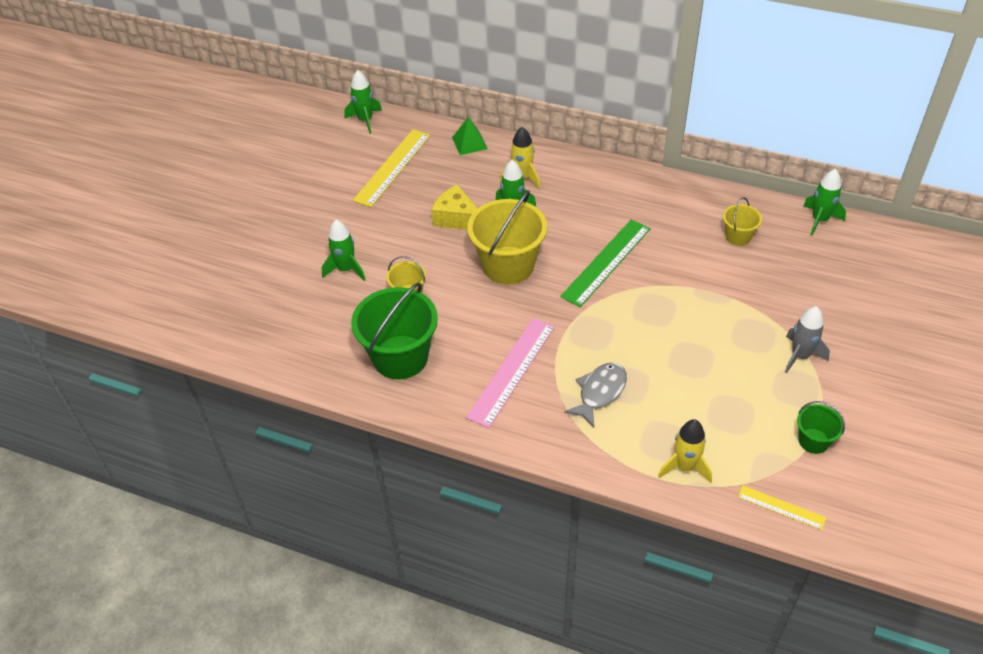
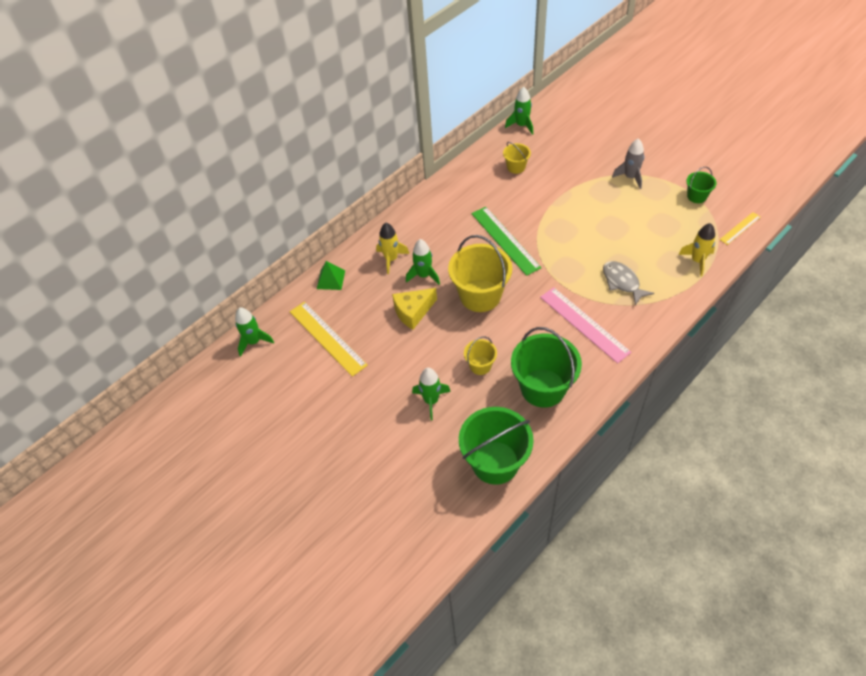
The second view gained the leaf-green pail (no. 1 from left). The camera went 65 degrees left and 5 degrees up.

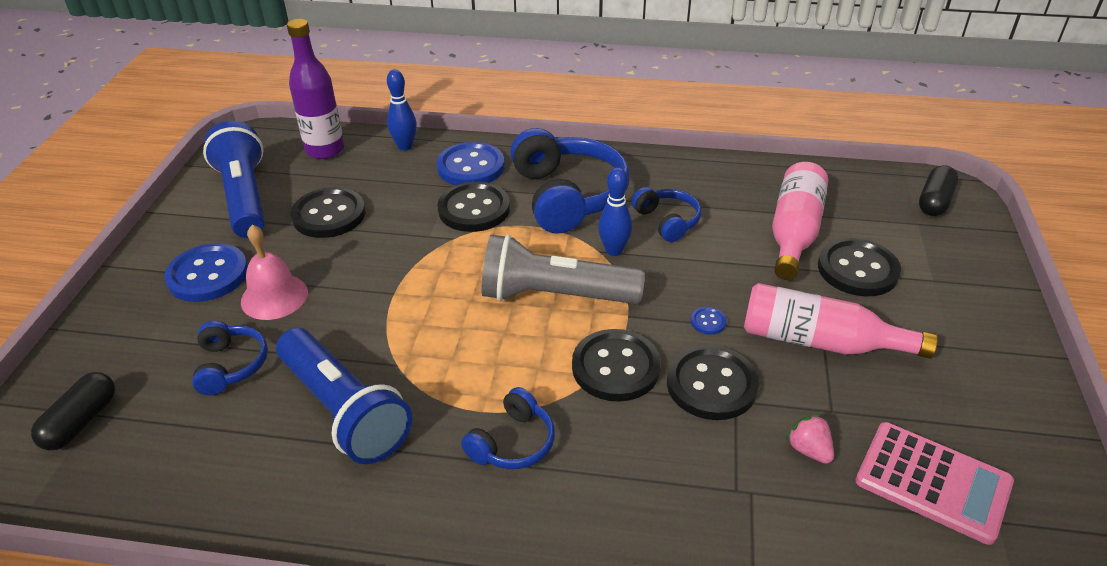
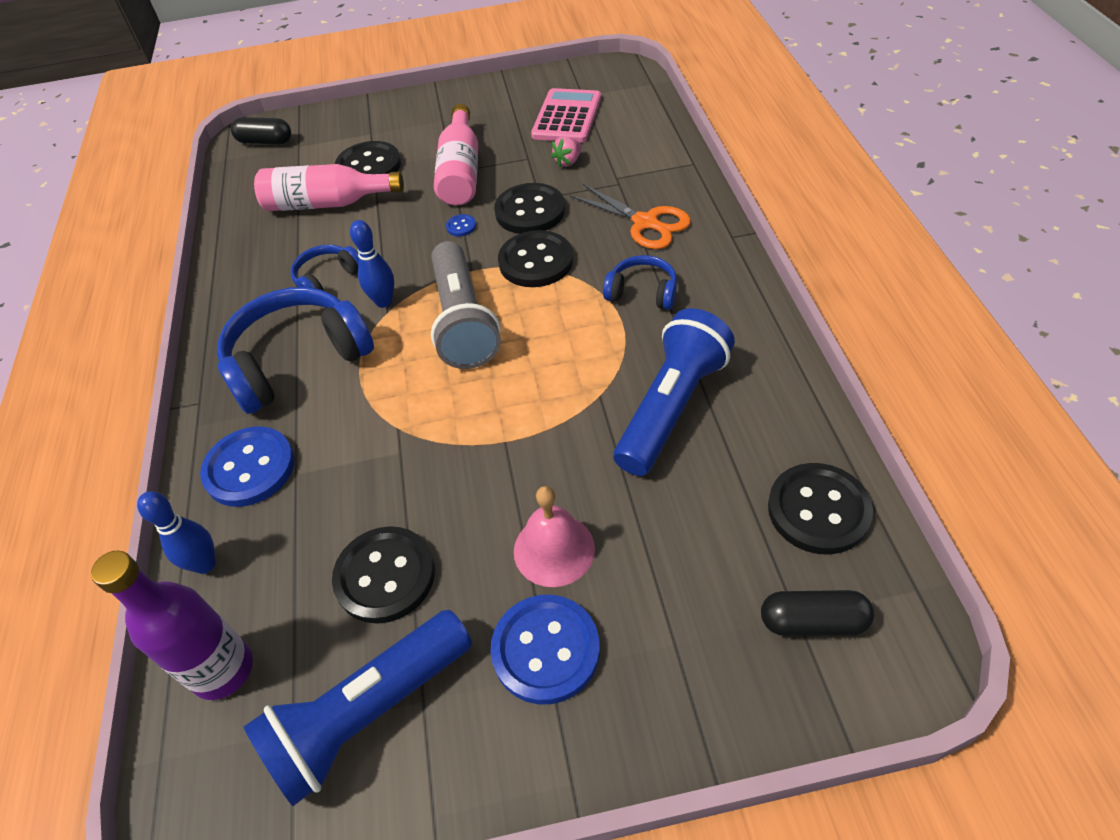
The second view lost the blue over-ear headphones (no. 1 from left). The jet-black button (no. 2 from left in the first image) ended up elsewhere. The second view gained the orange-coloured scissors. The camera went 105 degrees left and 10 degrees up.

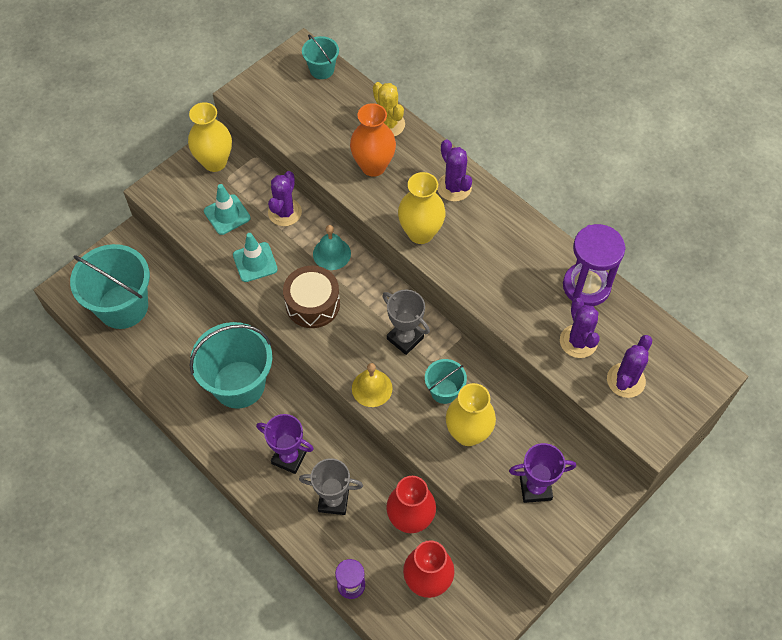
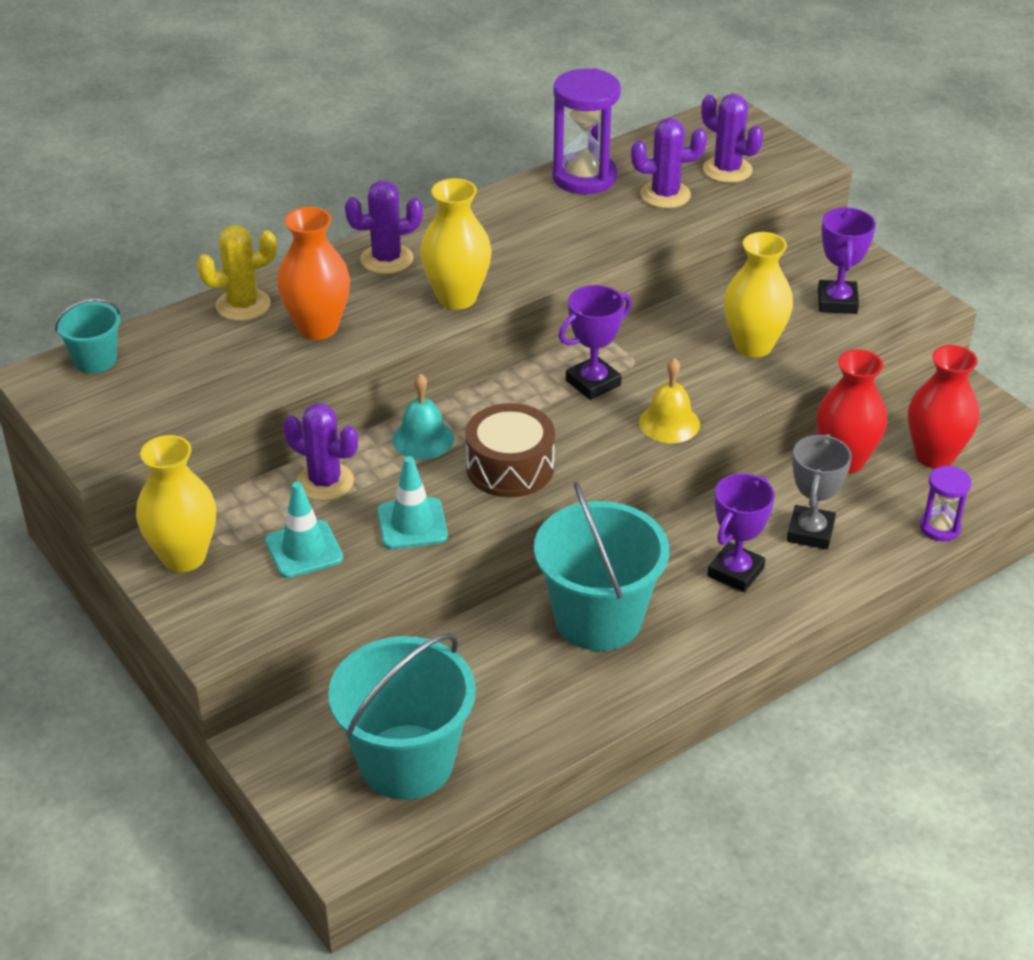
What was the gray award cup (no. 2 from left) turned into the violet award cup (no. 1 from left). The second view lost the teal pail (no. 4 from left). The camera went 80 degrees left and 20 degrees down.

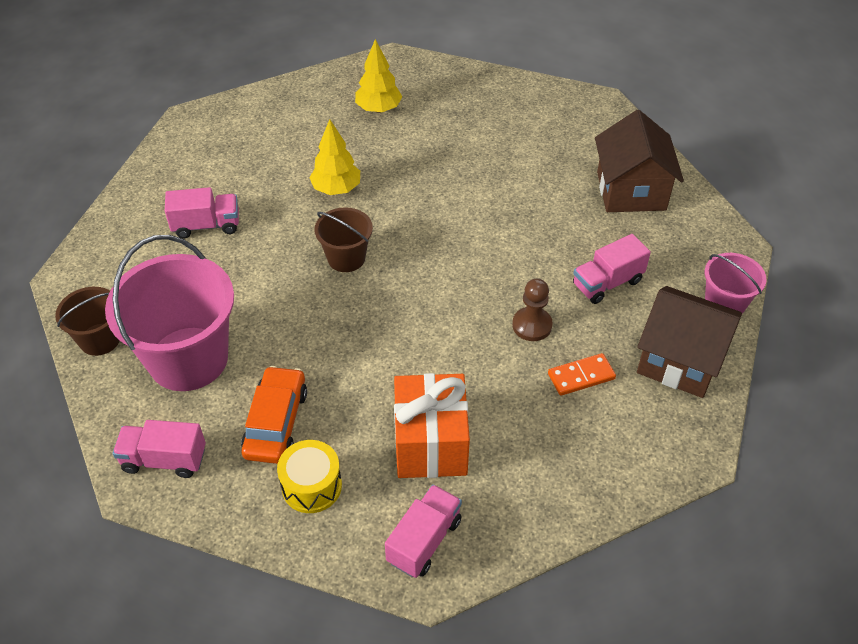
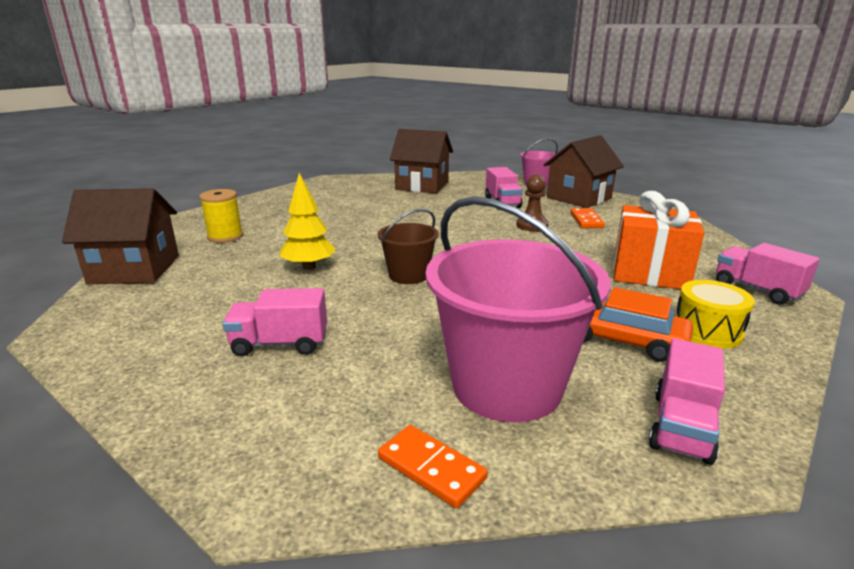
Where the russet pail (no. 1 from left) stood, the orange-coloured domino tile (no. 1 from left) came to stand. The pink truck (no. 2 from left in the first image) ended up facing another way, 105 degrees counterclockwise from before. Where the golden fir tree (no. 2 from left) stood, the golden bobbin came to stand. The second view gained the russet toy house (no. 1 from left). The camera went 70 degrees left and 25 degrees down.

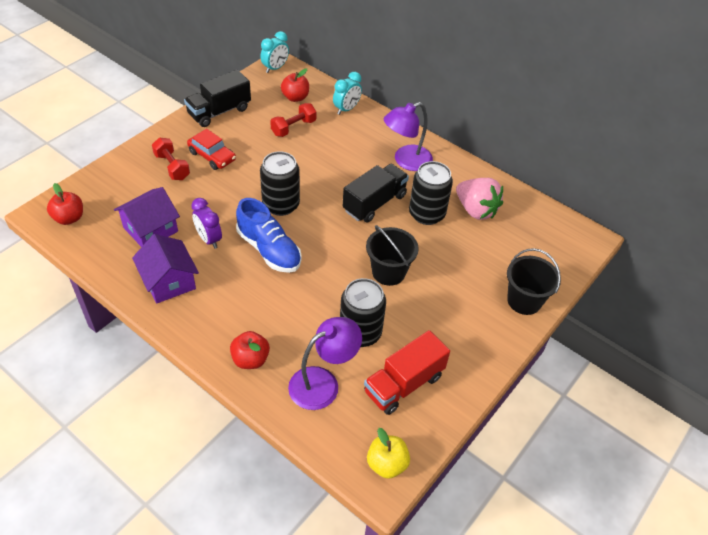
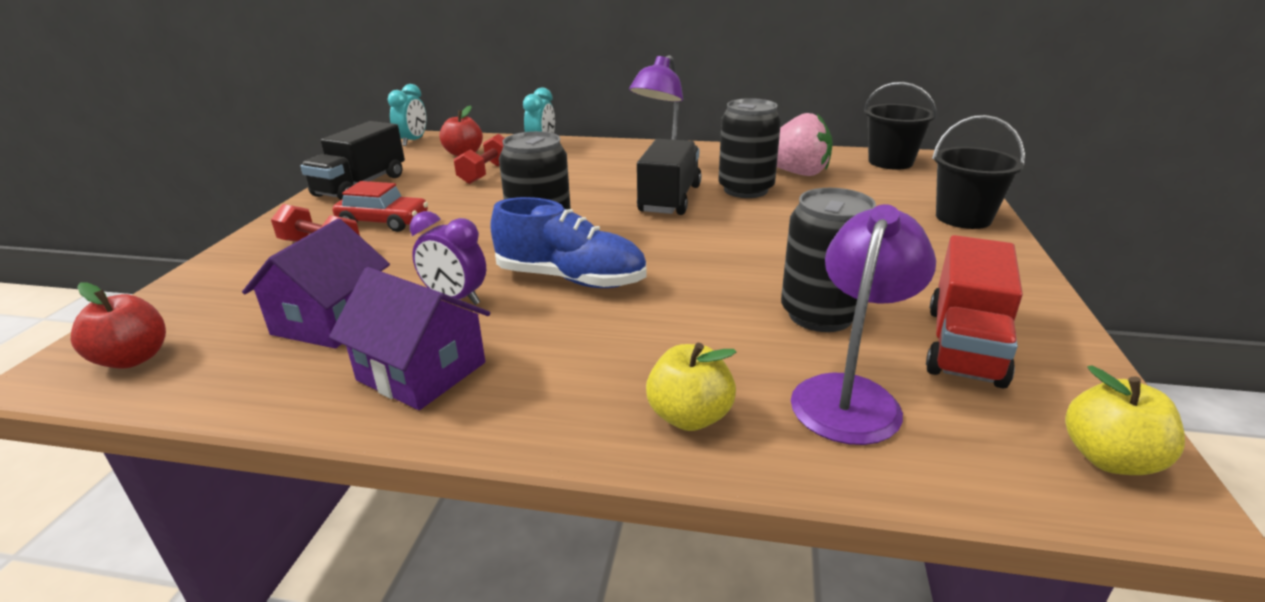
What was the scarlet toy apple (no. 2 from left) turned into the golden toy apple (no. 1 from left). The jet-black pail (no. 1 from left) ended up elsewhere. The camera went 25 degrees left and 20 degrees down.

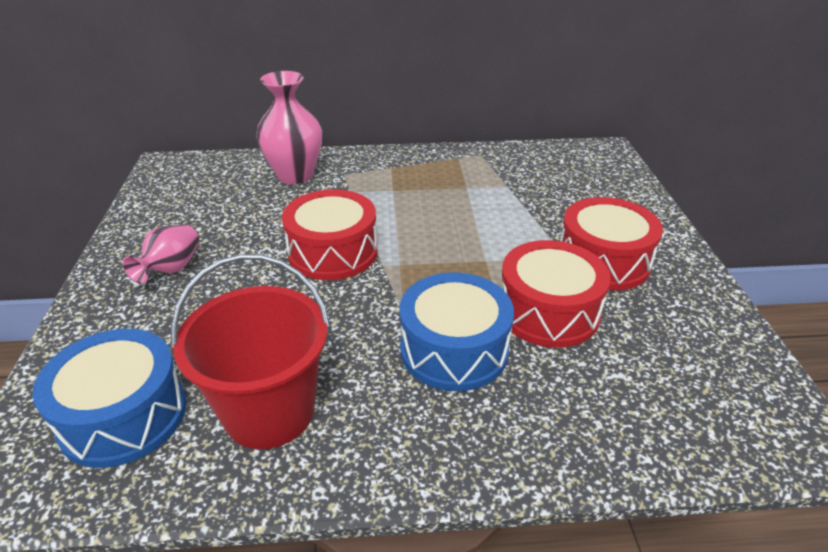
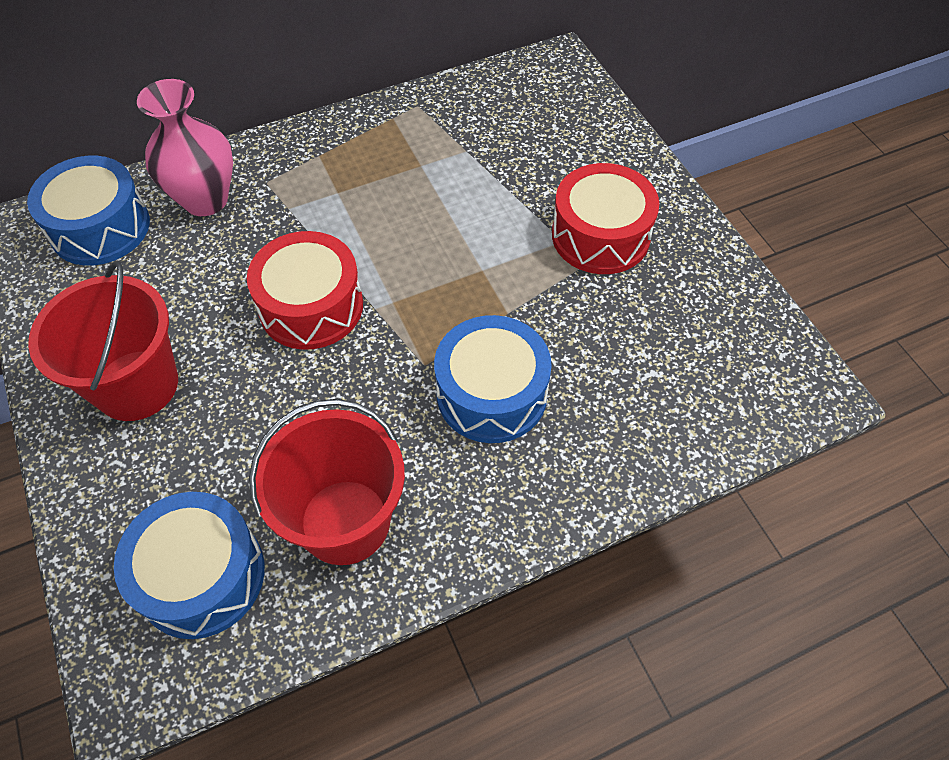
Where the pink tall vase (no. 1 from left) stood, the scarlet pail (no. 1 from left) came to stand. The second view lost the scarlet toy drum (no. 2 from left). The second view gained the blue toy drum (no. 1 from left). The camera went 20 degrees left and 20 degrees up.

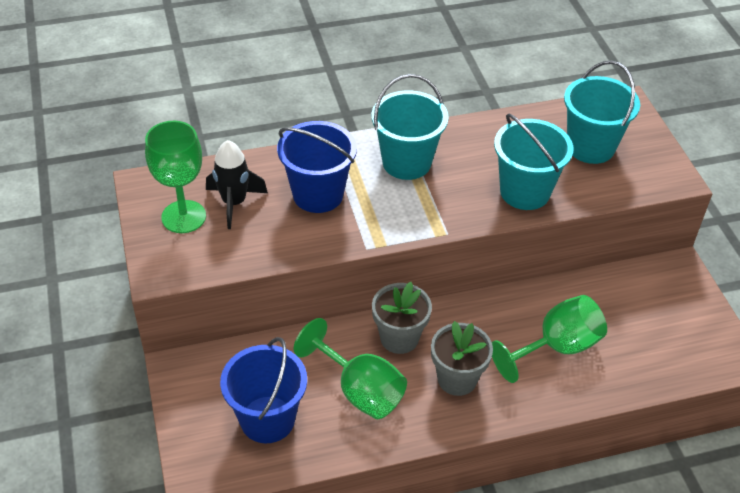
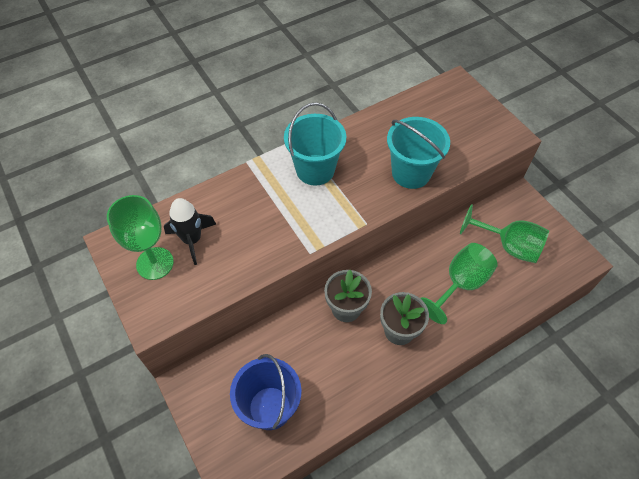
The second view lost the blue pail (no. 2 from left). The leaf-green wine glass (no. 2 from left in the first image) ended up elsewhere. The second view lost the teal pail (no. 3 from left). The camera went 15 degrees left and 10 degrees up.

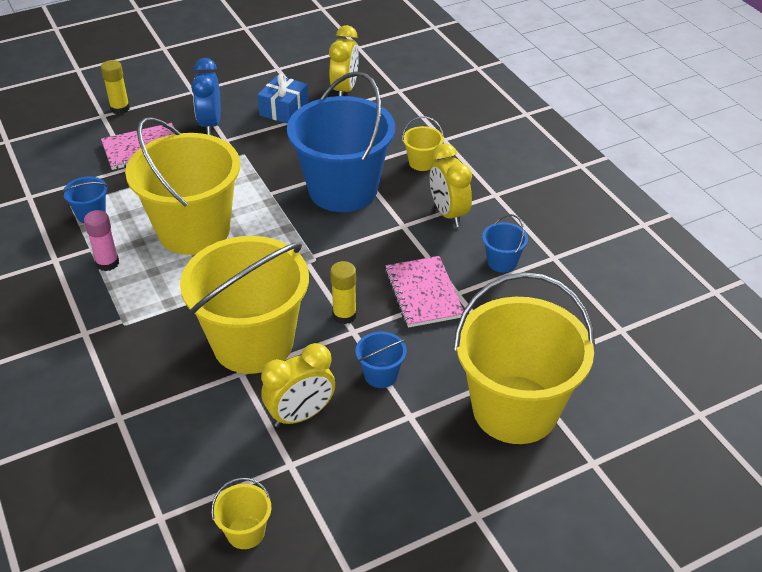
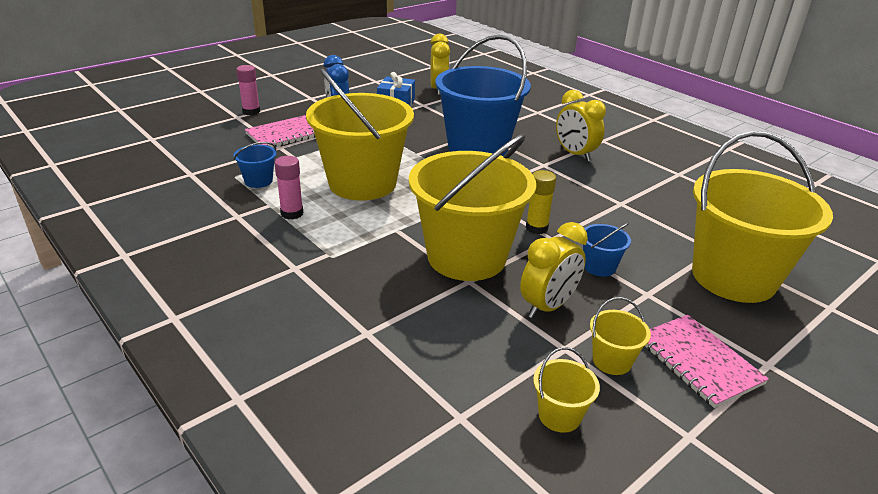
What was the golden glue (no. 1 from left) turned into the pink glue (no. 1 from left). The pink notebook (no. 2 from left) ended up elsewhere. The golden pail (no. 4 from left) ended up elsewhere. The second view lost the blue pail (no. 4 from left). The camera went 15 degrees left and 10 degrees down.

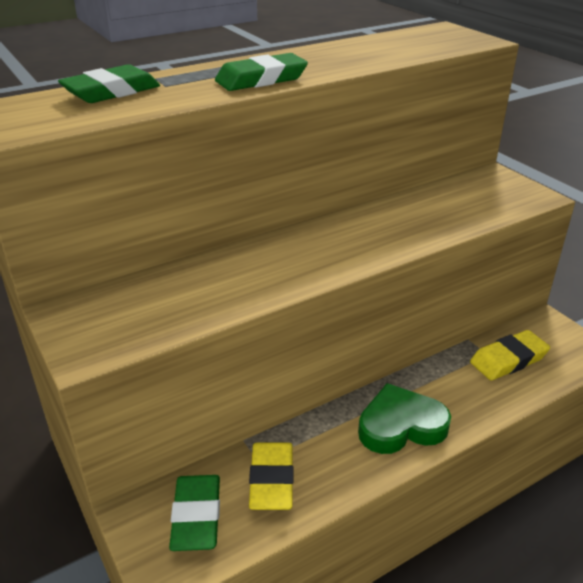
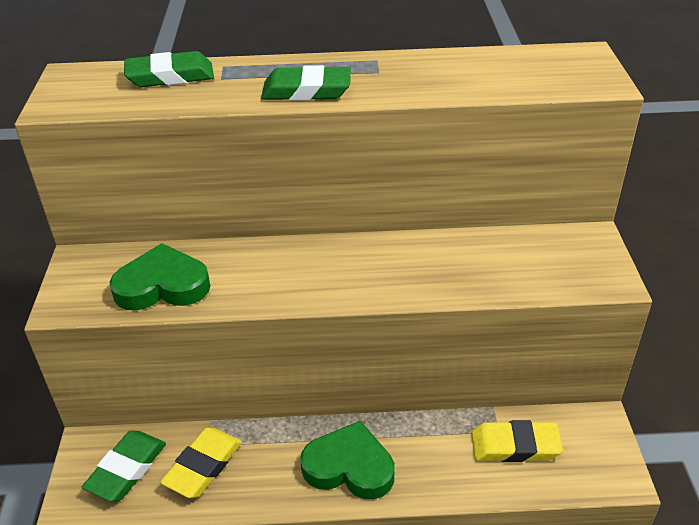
The second view gained the leaf-green love heart (no. 1 from left). The camera went 30 degrees right and 5 degrees up.

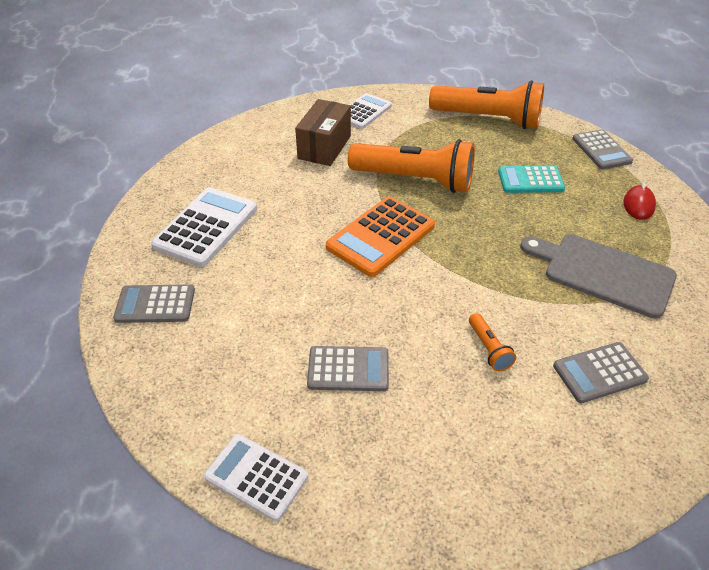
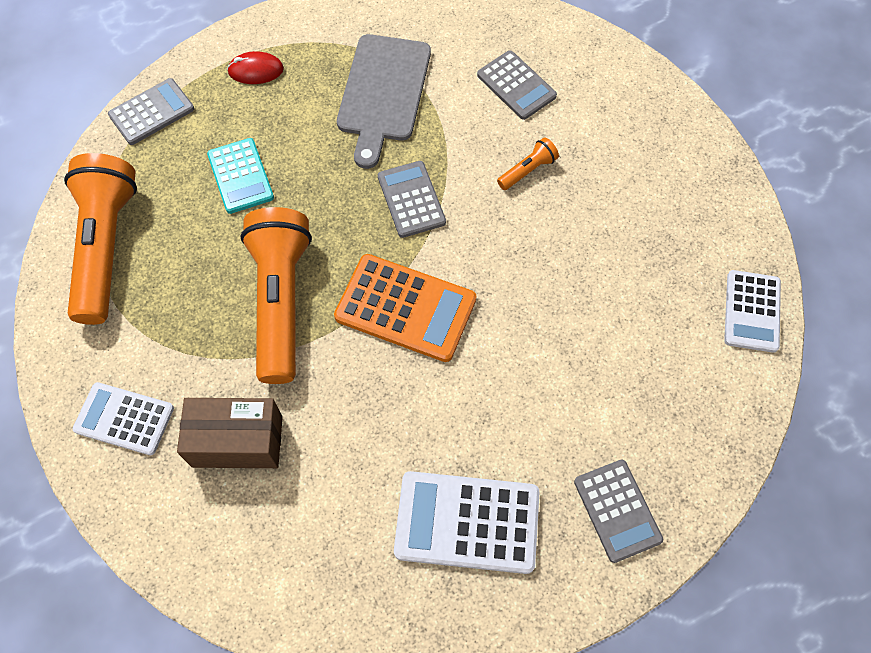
The gray pocket calculator (no. 2 from left) ended up elsewhere. The camera went 110 degrees left and 20 degrees up.

